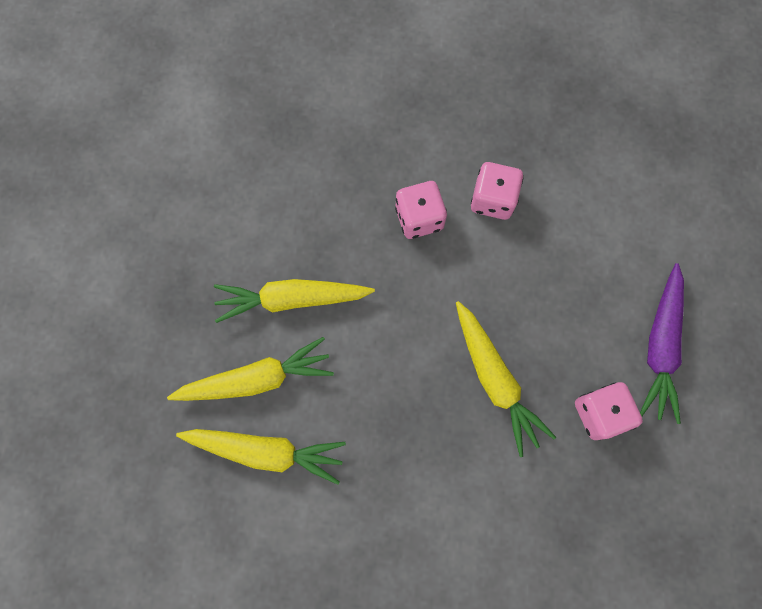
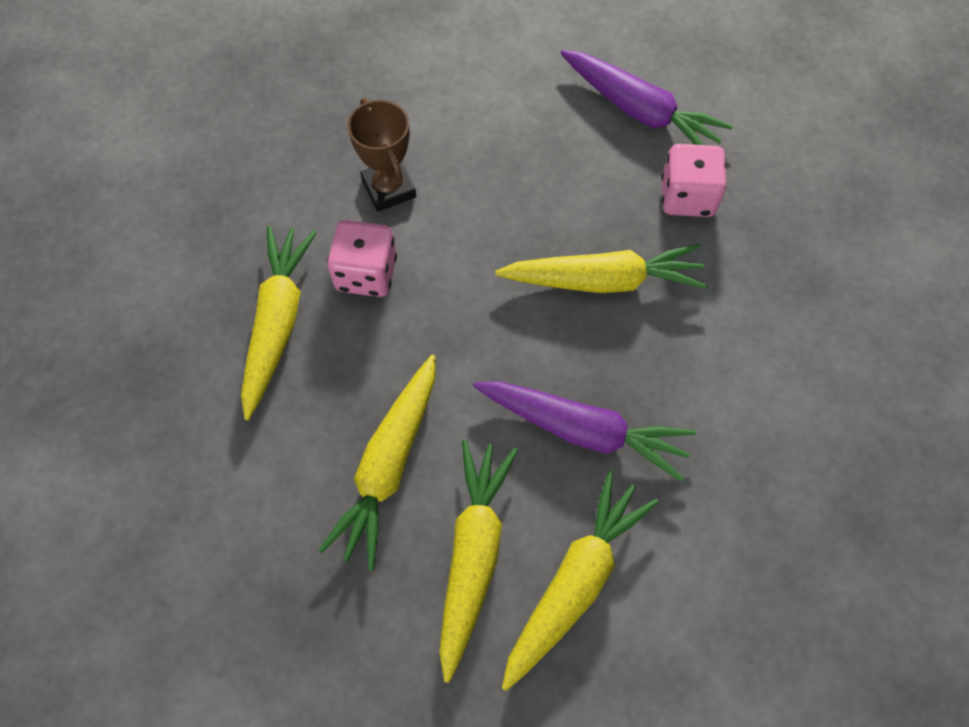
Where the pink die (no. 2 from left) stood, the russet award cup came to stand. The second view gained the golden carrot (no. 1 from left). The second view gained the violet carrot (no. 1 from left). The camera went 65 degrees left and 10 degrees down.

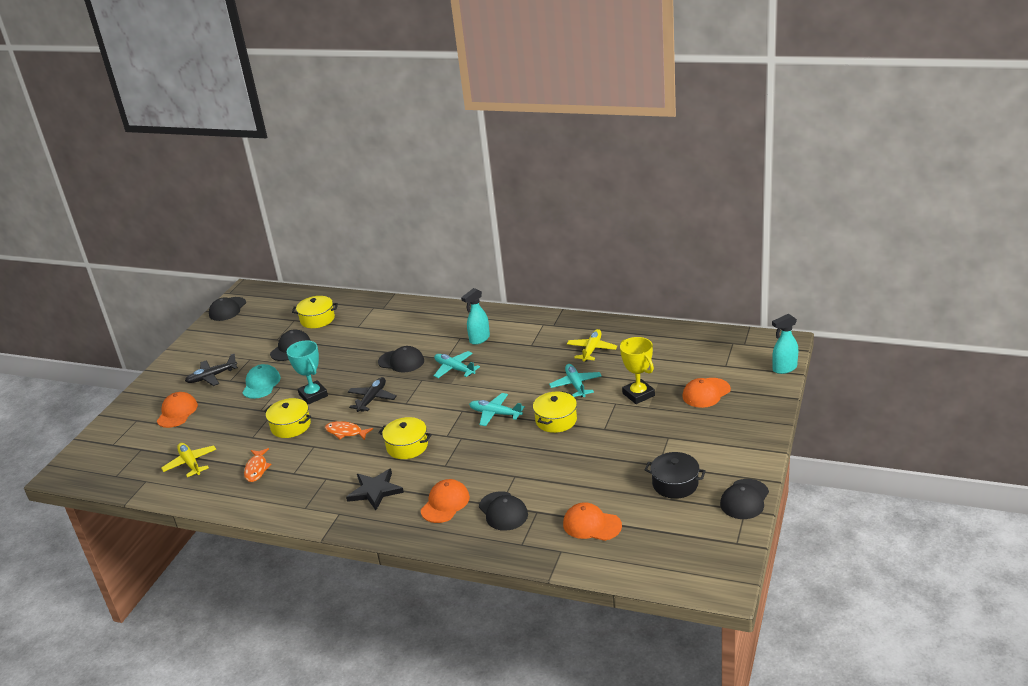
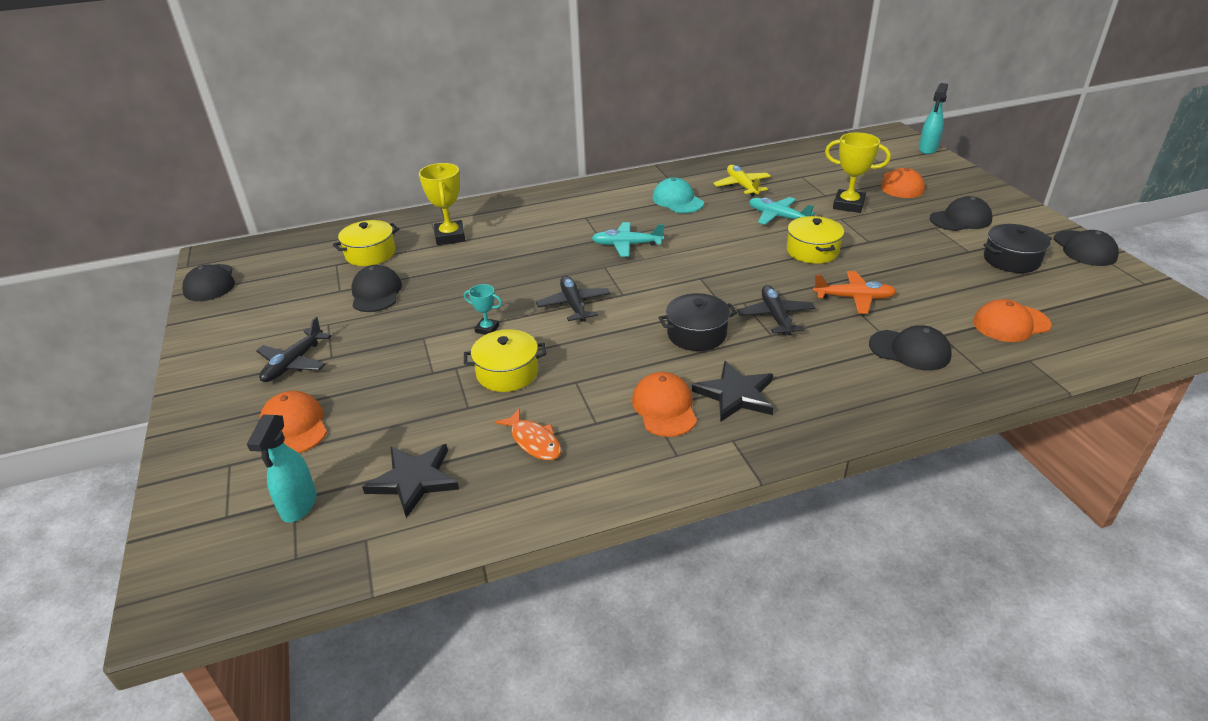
Where the golden aeroplane (no. 1 from left) stood, the jet-black star shape (no. 1 from left) came to stand. The teal peaked cap ended up elsewhere. The size of the teal award cup changed by a factor of 0.55. The second view lost the orange-coloured fish figure (no. 2 from left). The jet-black peaked cap (no. 3 from left in the first image) ended up elsewhere. What was the golden cooking pot (no. 3 from left) turned into the jet-black cooking pot (no. 1 from left). The orange-coloured peaked cap (no. 2 from left) ended up elsewhere. The teal spray cleaner (no. 1 from left) ended up elsewhere. The second view lost the teal aeroplane (no. 2 from left). The second view gained the golden award cup (no. 1 from left). The second view gained the jet-black aeroplane (no. 3 from left). The second view gained the orange-coloured aeroplane. The camera went 40 degrees left and 5 degrees up.

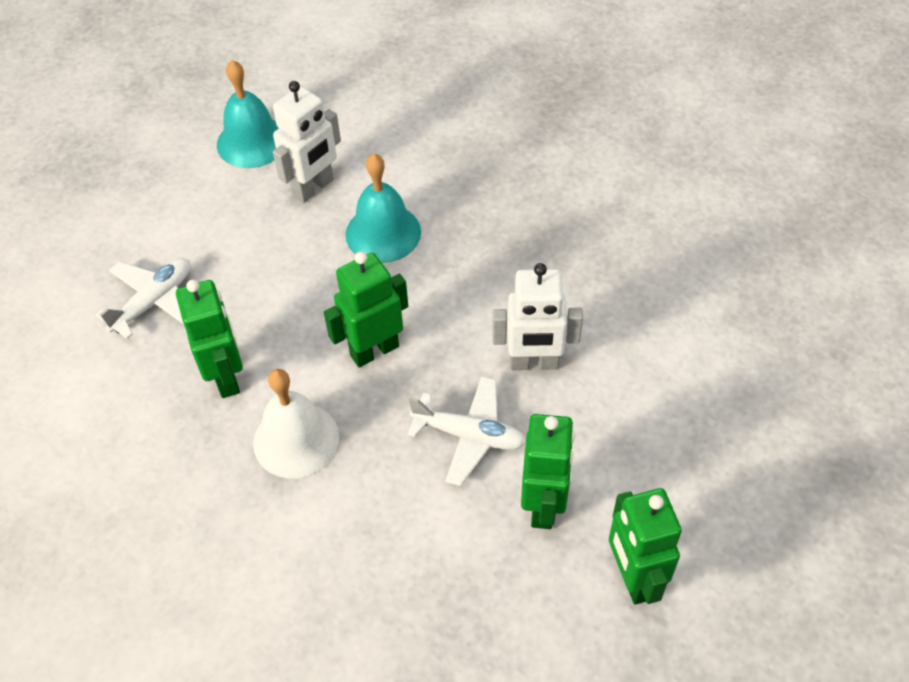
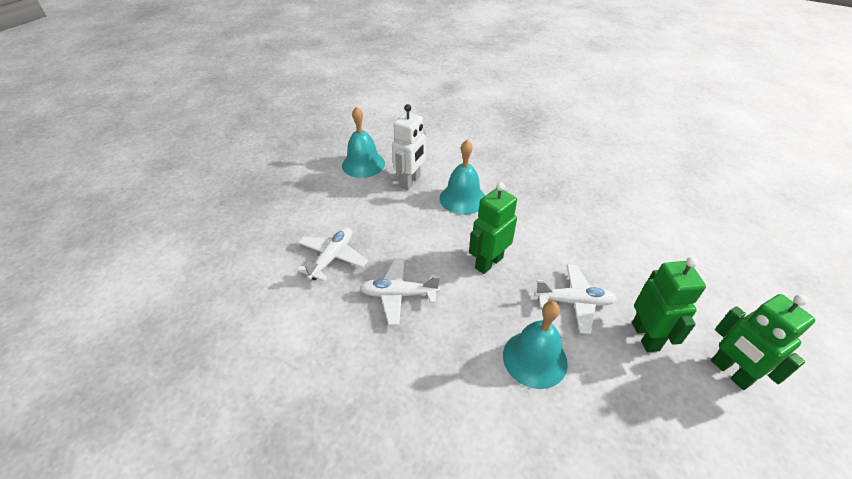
Where the leaf-green robot figure (no. 1 from left) stood, the snow-white aeroplane (no. 2 from left) came to stand. The second view lost the snow-white hand bell. The second view lost the snow-white robot figure (no. 2 from left). The second view gained the teal hand bell (no. 3 from left). The camera went 15 degrees left and 10 degrees down.

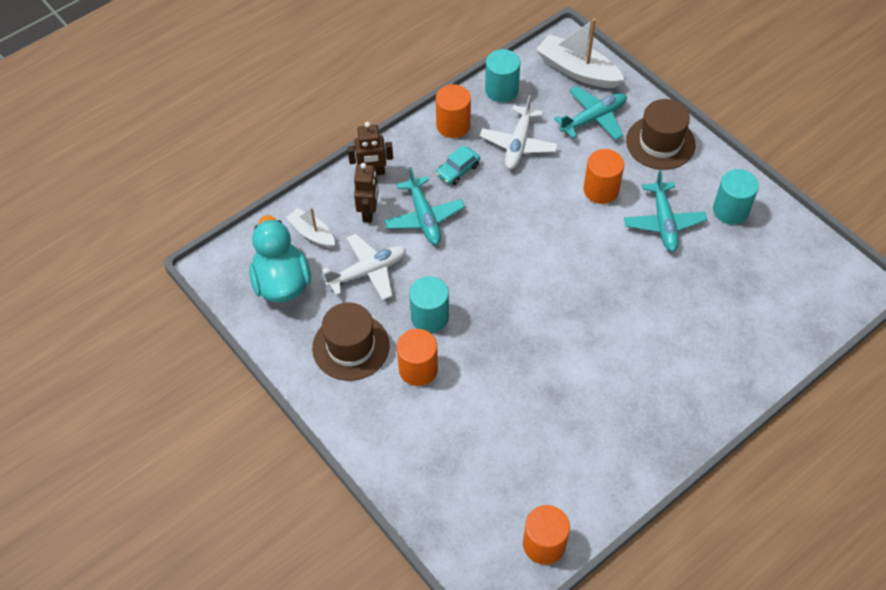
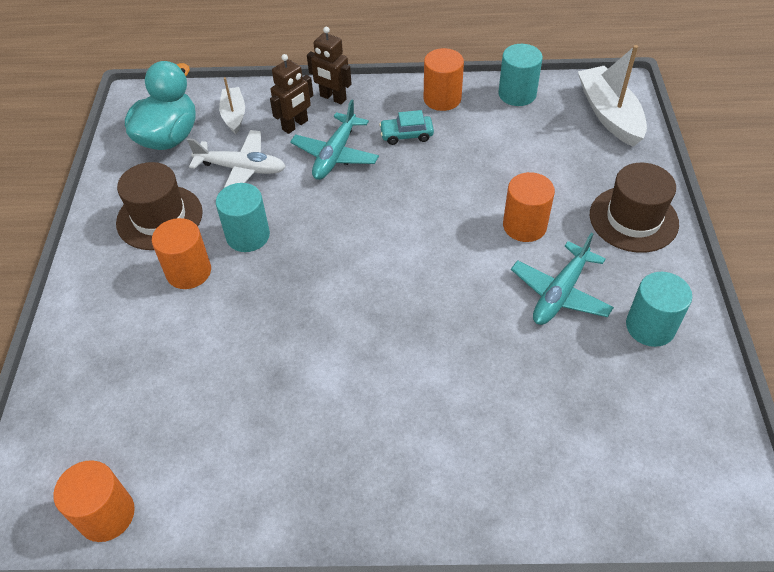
The second view lost the snow-white aeroplane (no. 2 from left). The second view lost the teal aeroplane (no. 2 from left). The camera went 40 degrees right and 5 degrees down.

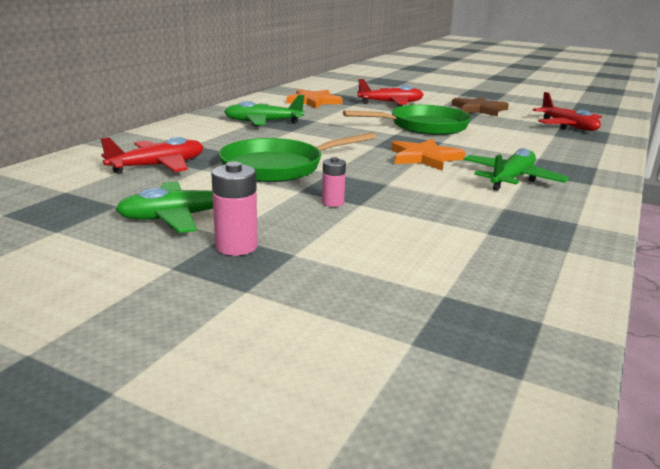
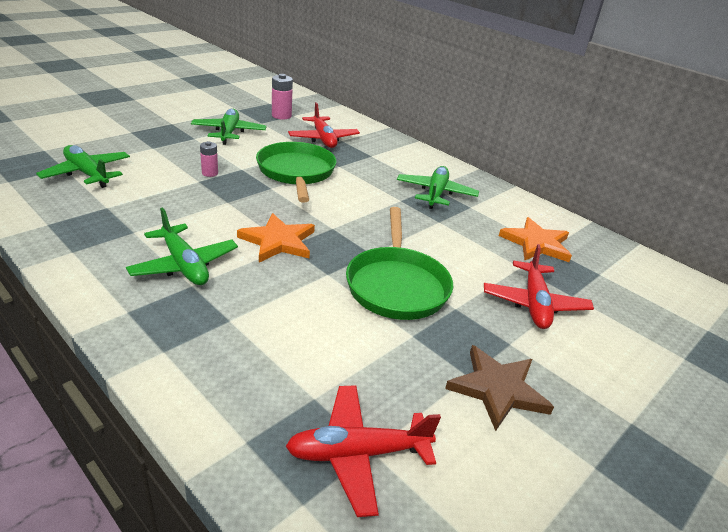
The pink power cell (no. 1 from left in the first image) ended up elsewhere. The second view gained the leaf-green aeroplane (no. 1 from left). The camera went 105 degrees right and 10 degrees up.

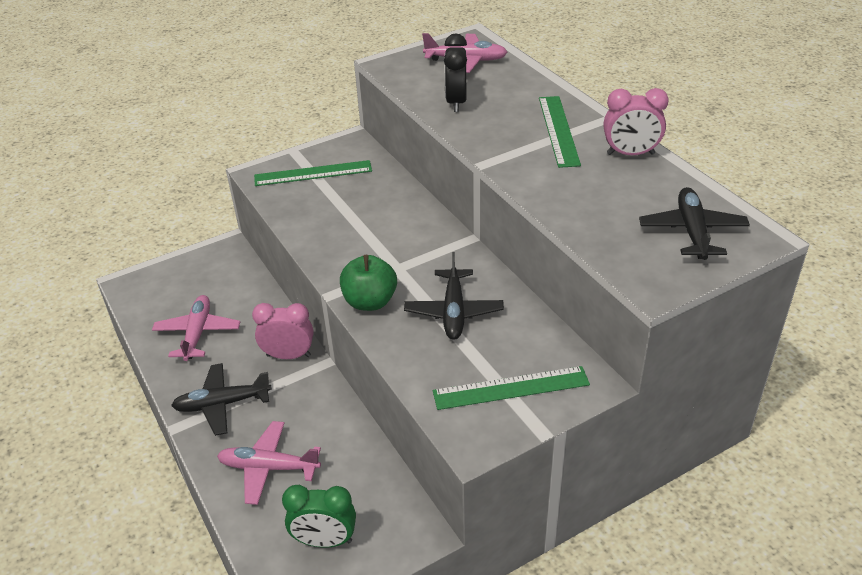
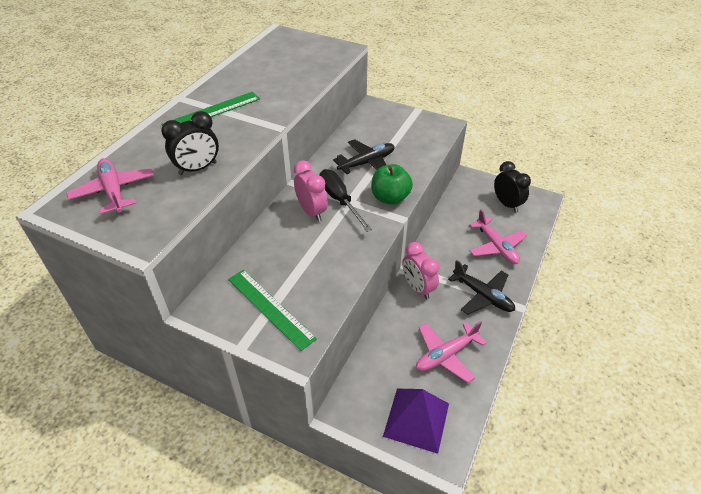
What was the leaf-green bedside clock turned into the jet-black bedside clock (no. 2 from left). The second view lost the leaf-green straightedge (no. 2 from left). The pink bedside clock (no. 2 from left in the first image) ended up elsewhere. The second view lost the jet-black aeroplane (no. 3 from left). The second view gained the jet-black flat screwdriver. The second view gained the violet solid pyramid. The camera went 125 degrees left and 5 degrees up.

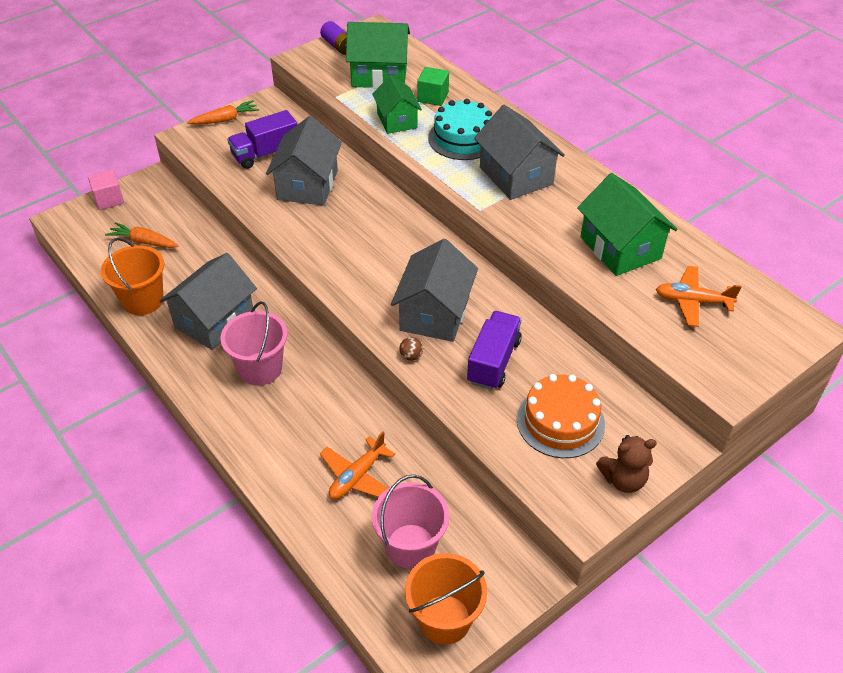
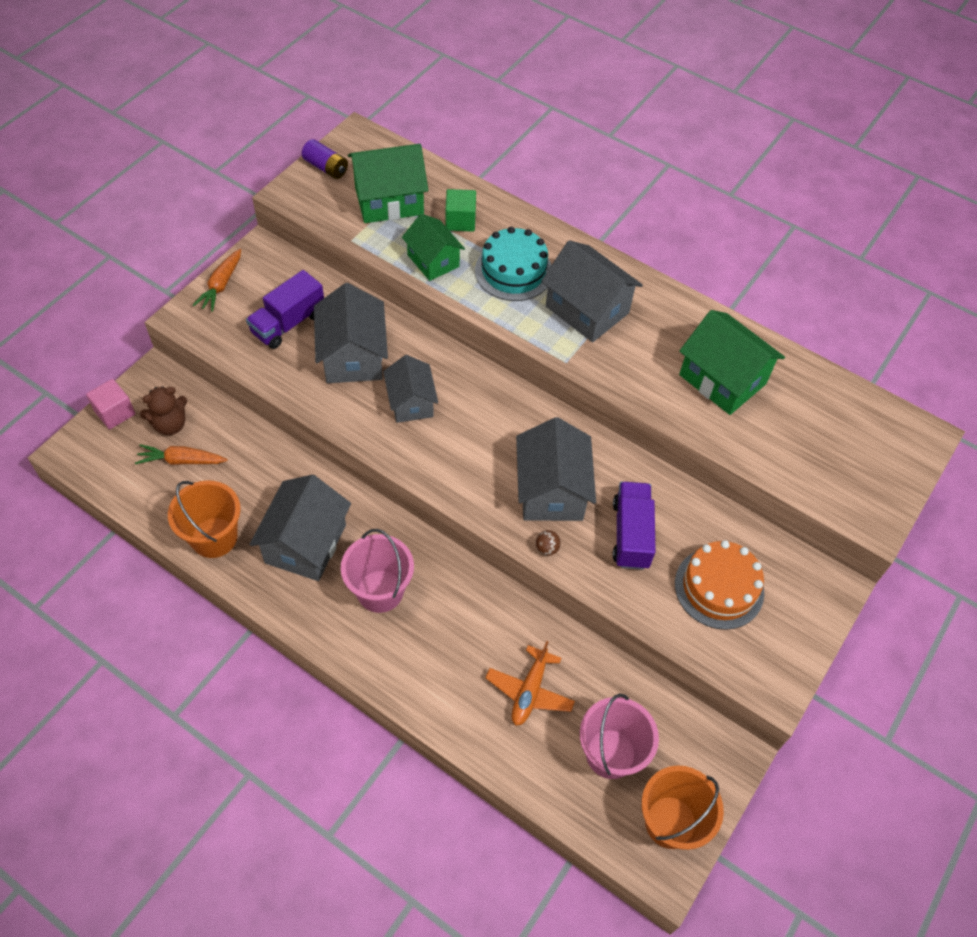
The orange-coloured carrot (no. 2 from left) ended up facing another way, 150 degrees clockwise from before. The russet teddy bear ended up elsewhere. The second view lost the orange-coloured aeroplane (no. 2 from left). The second view gained the gray toy house (no. 3 from left). The camera went 20 degrees left and 10 degrees up.

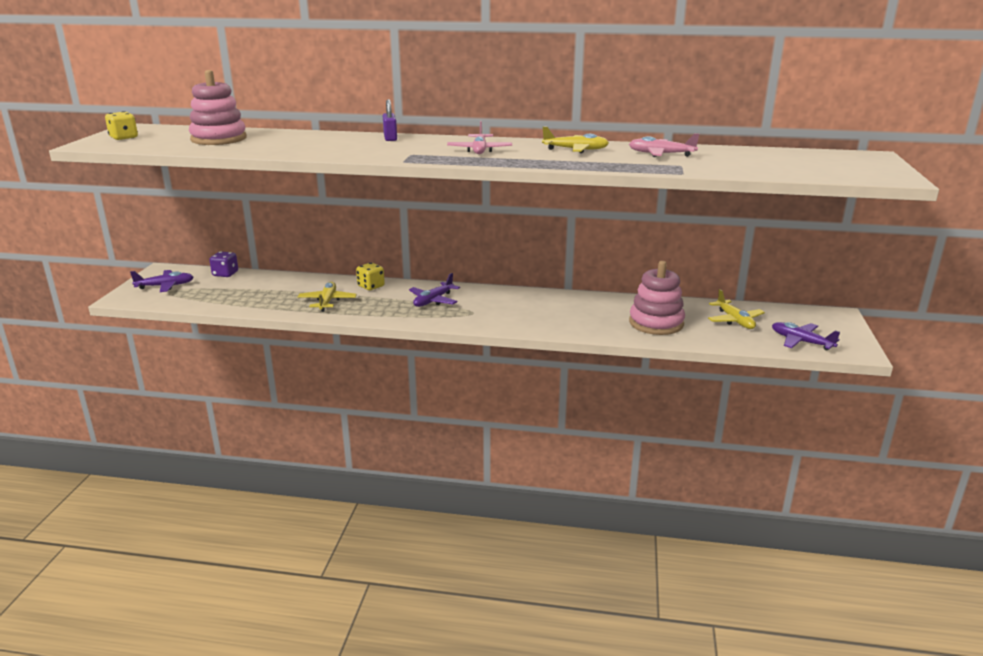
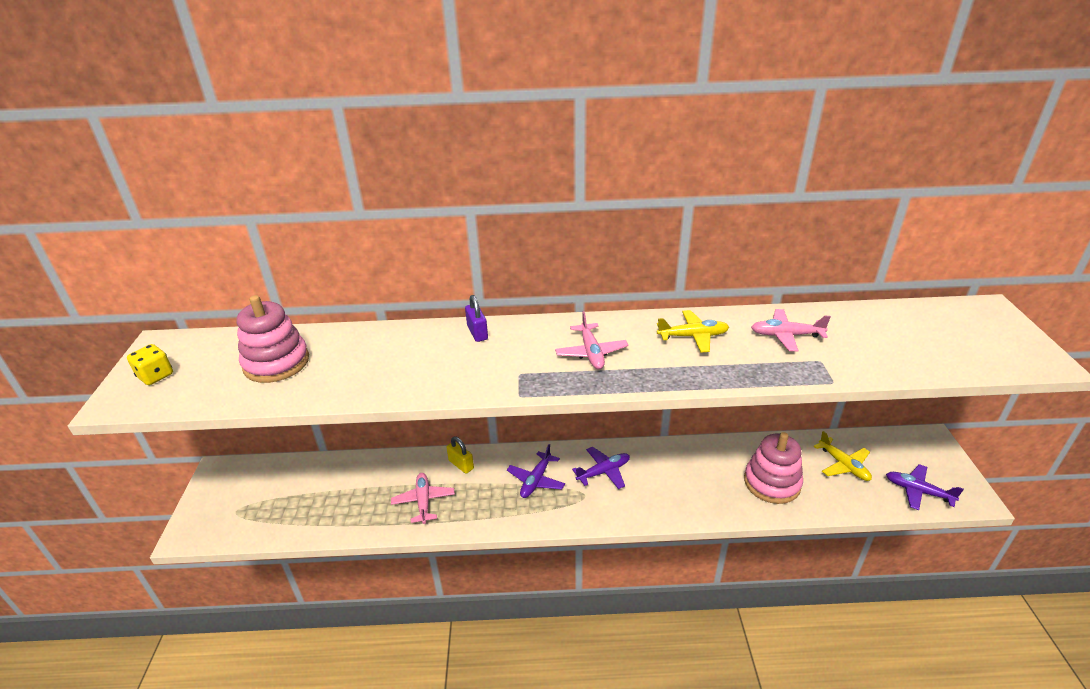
The violet aeroplane (no. 1 from left in the first image) ended up elsewhere. The second view lost the violet die. What was the golden aeroplane (no. 1 from left) turned into the pink aeroplane (no. 1 from left). Where the golden die (no. 2 from left) stood, the golden lock came to stand. The camera went 10 degrees left and 10 degrees up.

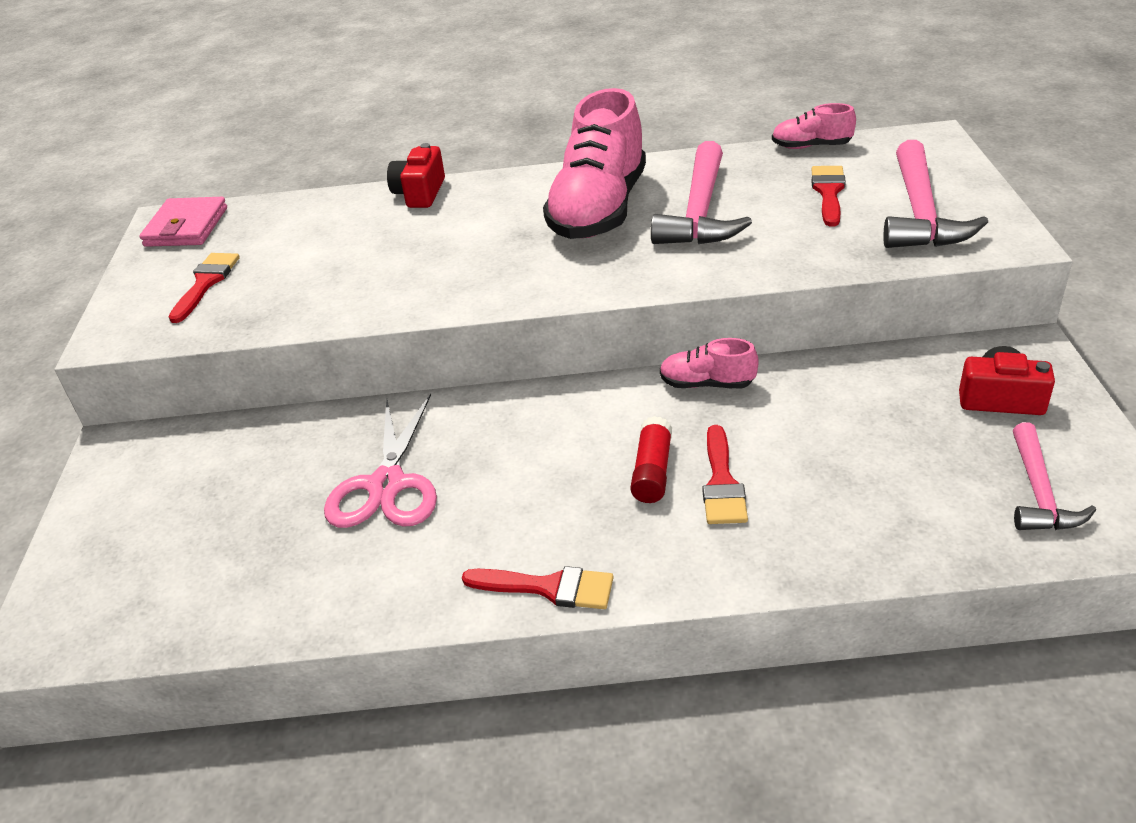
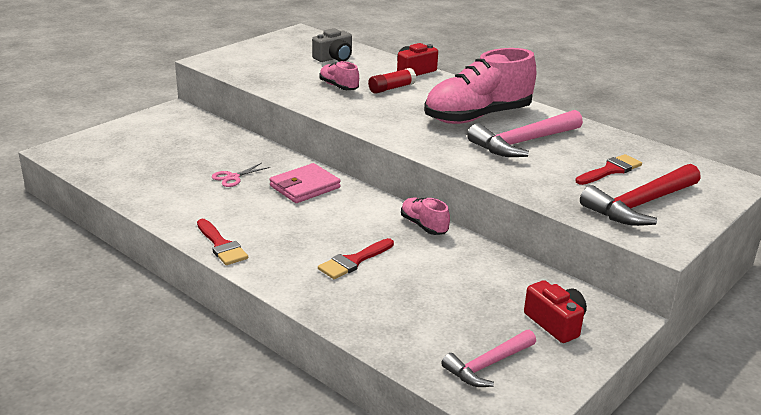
The pink wallet ended up elsewhere. The second view lost the scarlet brush (no. 1 from left). The size of the pink scissors changed by a factor of 0.52. The scarlet glue ended up elsewhere. The pink shoe (no. 3 from left in the first image) ended up elsewhere. What was the pink claw hammer (no. 2 from left) turned into the scarlet claw hammer. The second view gained the gray compact camera. The camera went 40 degrees right and 10 degrees down.

